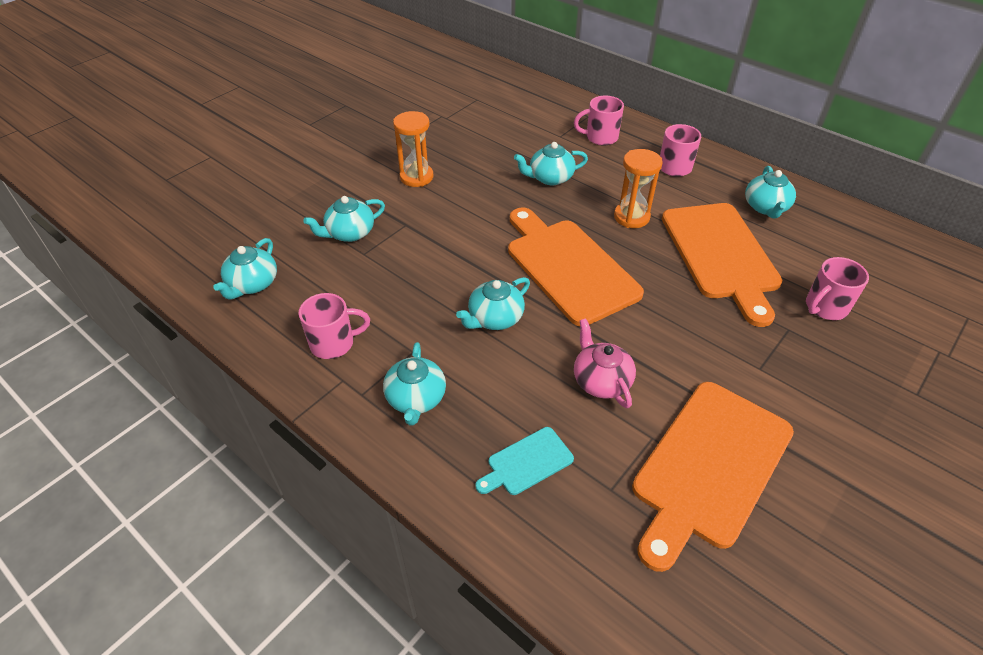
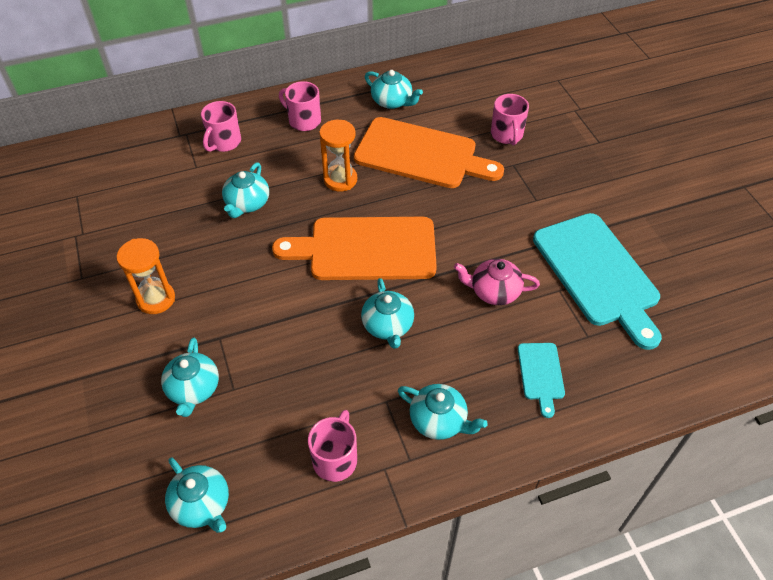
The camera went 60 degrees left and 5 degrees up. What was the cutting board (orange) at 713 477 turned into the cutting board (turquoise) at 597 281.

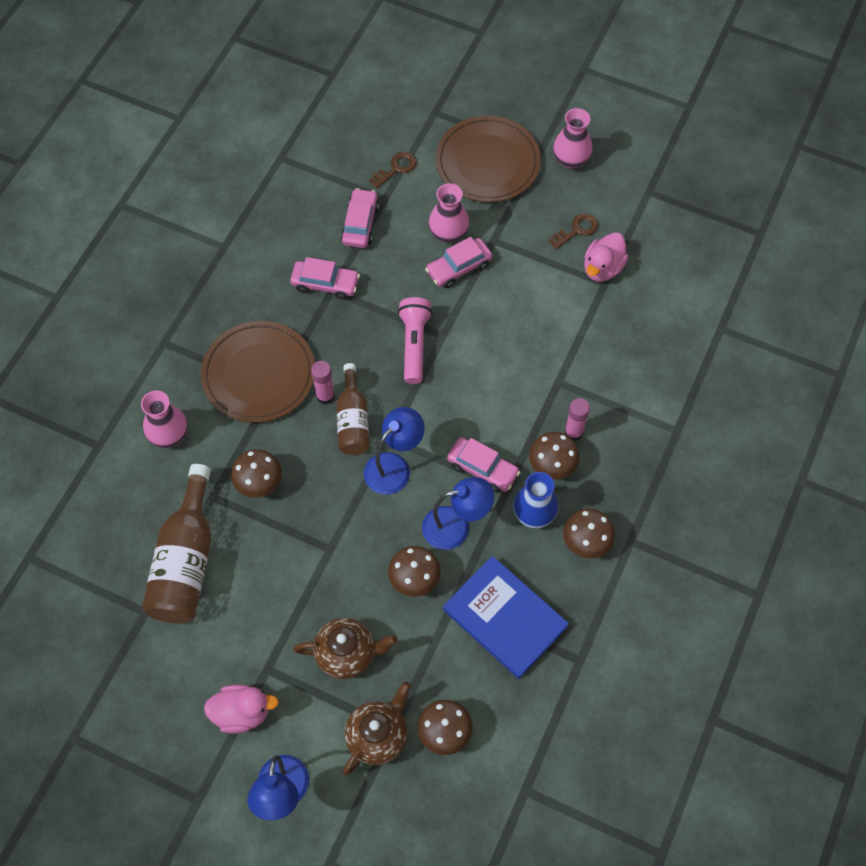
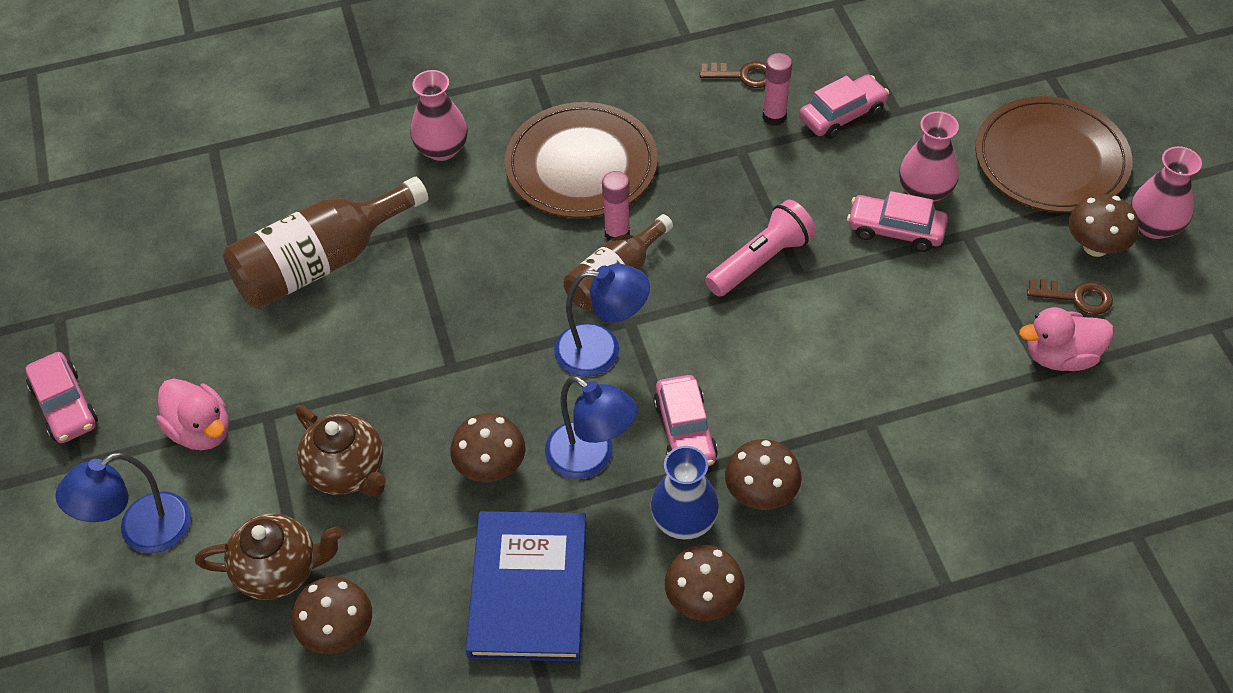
The camera went 50 degrees right and 10 degrees down. The mushroom (brown) ended up elsewhere, having gone from 256 473 to 1103 225. The car (pink) ended up elsewhere, having gone from 325 278 to 61 397. The key (brown) ended up elsewhere, having gone from 393 170 to 733 74. The glue stick (pink) ended up elsewhere, having gone from 577 419 to 777 89.

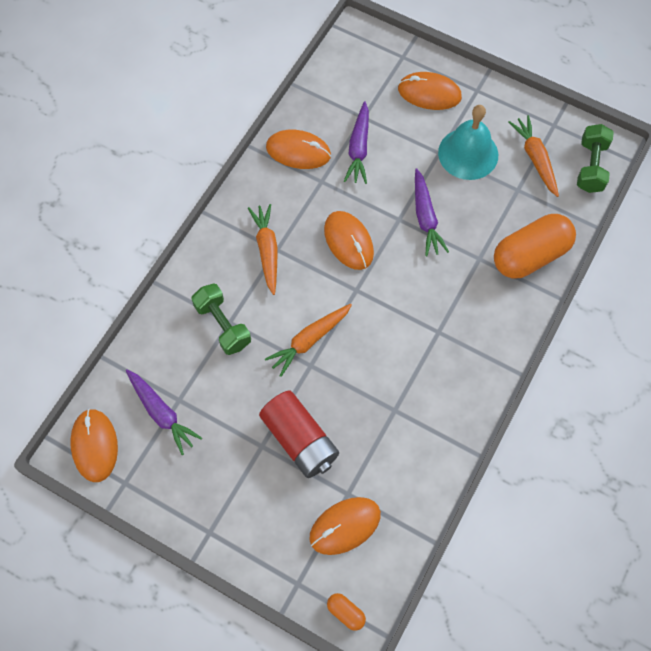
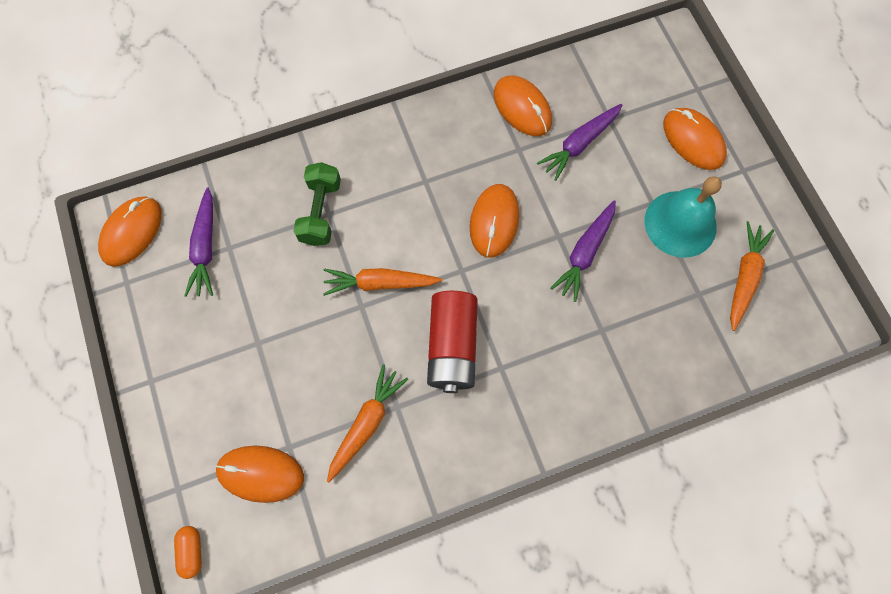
The camera went 40 degrees right and 5 degrees up. The second view lost the capsule (orange) at 535 246. The second view lost the dumbbell (green) at 595 158. The carrot (orange) ended up elsewhere, having gone from 263 249 to 367 423. The battery (red) ended up elsewhere, having gone from 299 434 to 452 342.

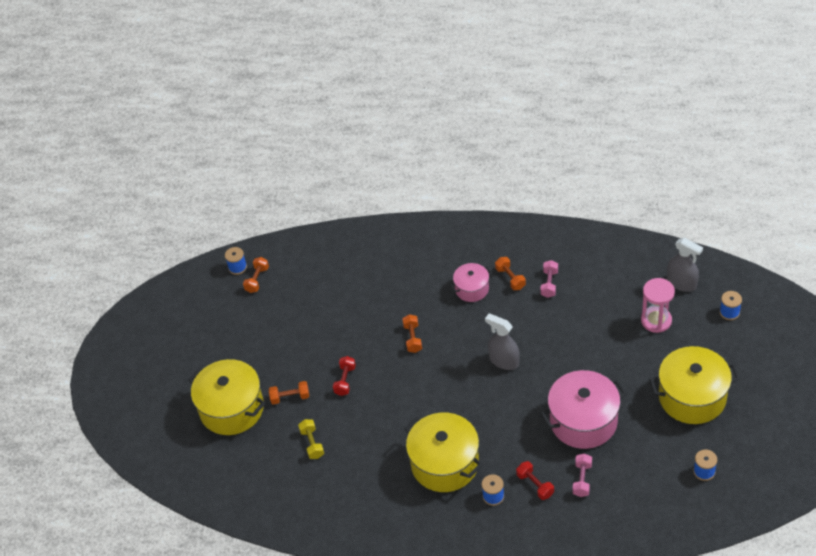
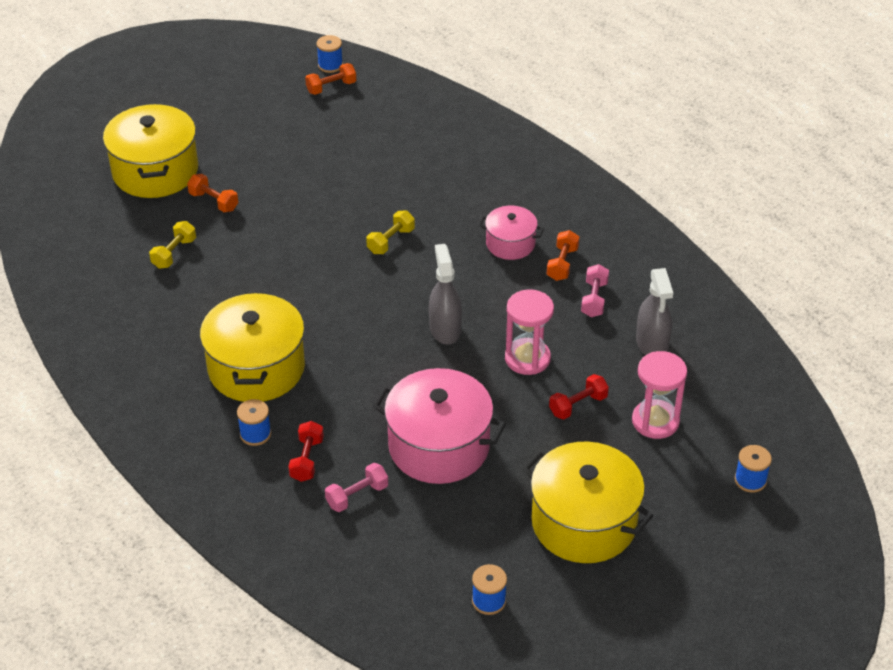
The camera went 40 degrees right and 5 degrees down. The second view gained the hourglass (pink) at 529 332. The dumbbell (red) ended up elsewhere, having gone from 344 376 to 579 396. The spray bottle (grey) ended up elsewhere, having gone from 685 265 to 654 311. What was the dumbbell (orange) at 412 333 turned into the dumbbell (yellow) at 390 232. The dumbbell (pink) at 549 279 ended up facing another way, 45 degrees counterclockwise from before.

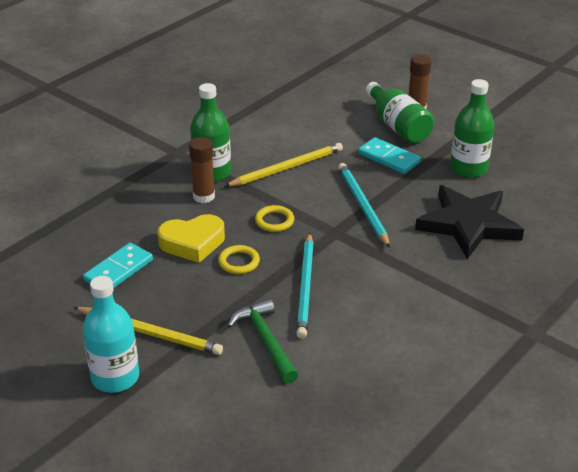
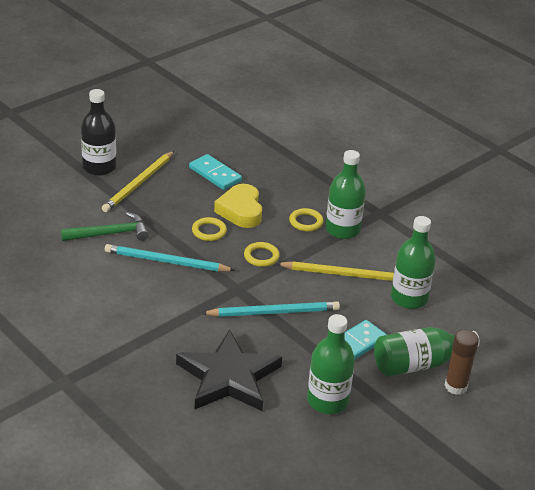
The camera went 95 degrees right and 0 degrees up. The second view gained the bottle (green) at 413 262. Where the glue stick (brown) stood at 202 170, the ring (yellow) came to stand at 306 219. What was the bottle (turquoise) at 110 334 turned into the bottle (black) at 98 132. The pencil (yellow) at 284 164 ended up facing another way, 60 degrees counterclockwise from before.

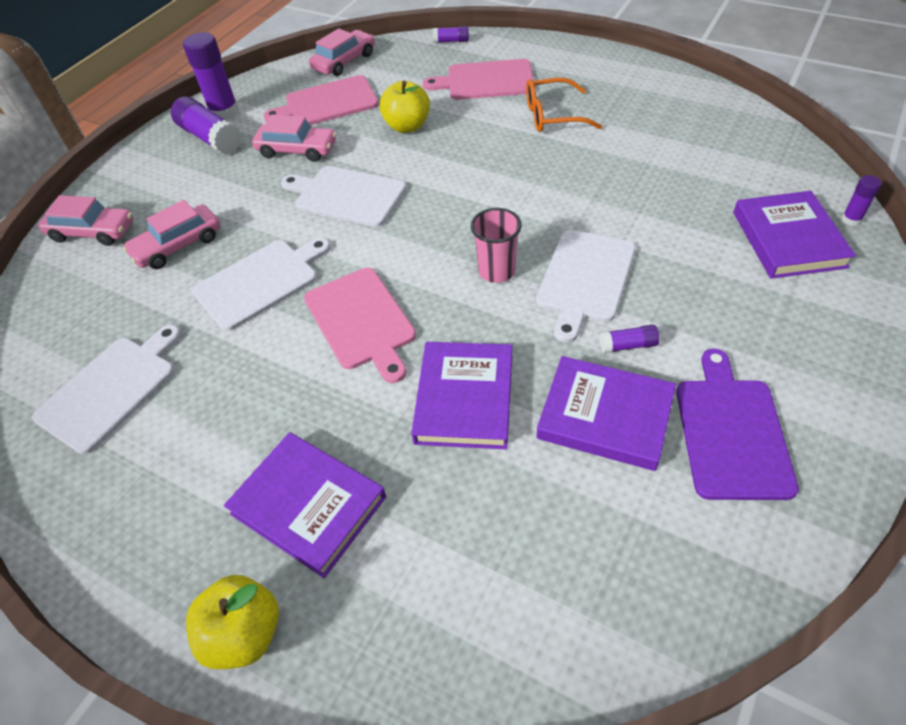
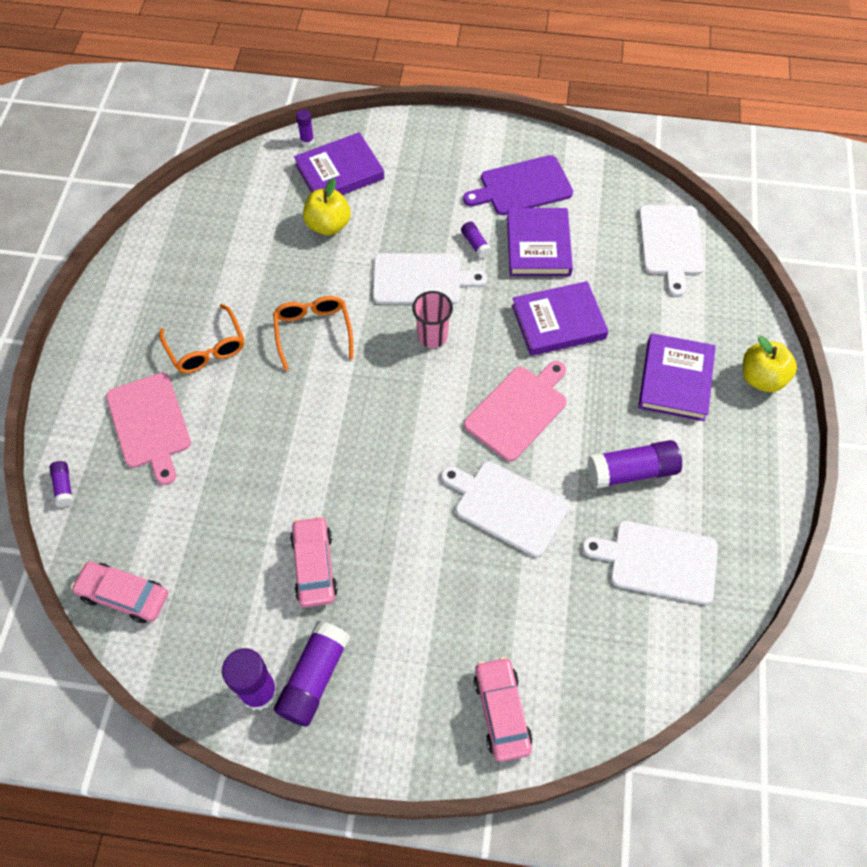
The camera went 115 degrees left and 10 degrees up. The second view lost the car (pink) at 171 234. The second view lost the cutting board (pink) at 321 100. The second view gained the glasses (orange) at 313 333. The second view gained the glue stick (purple) at 635 464. The cutting board (white) ended up elsewhere, having gone from 344 196 to 672 251. The apple (yellow) ended up elsewhere, having gone from 404 107 to 327 206.

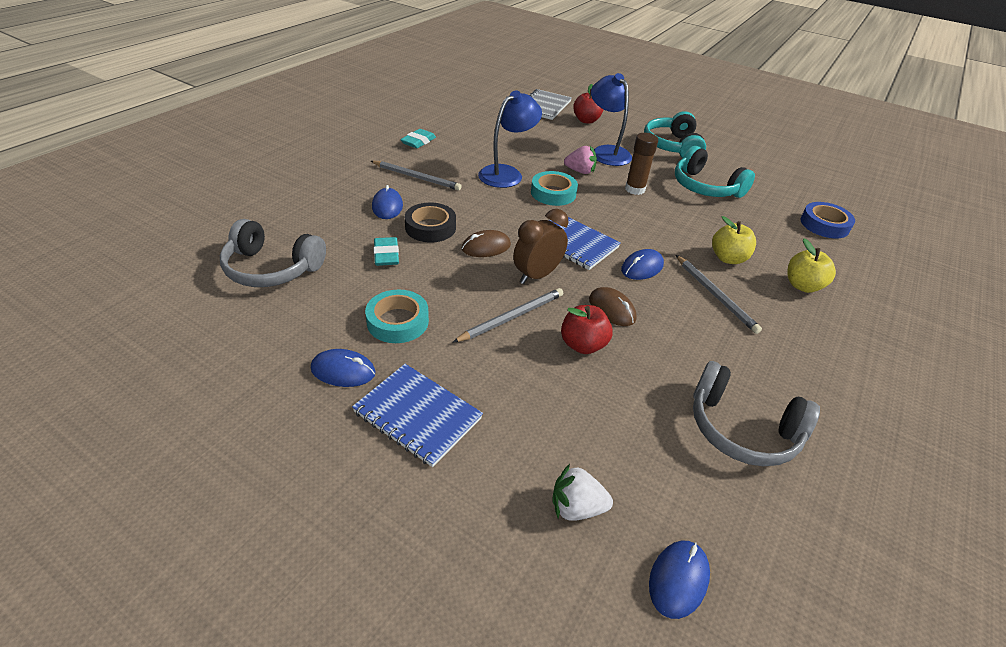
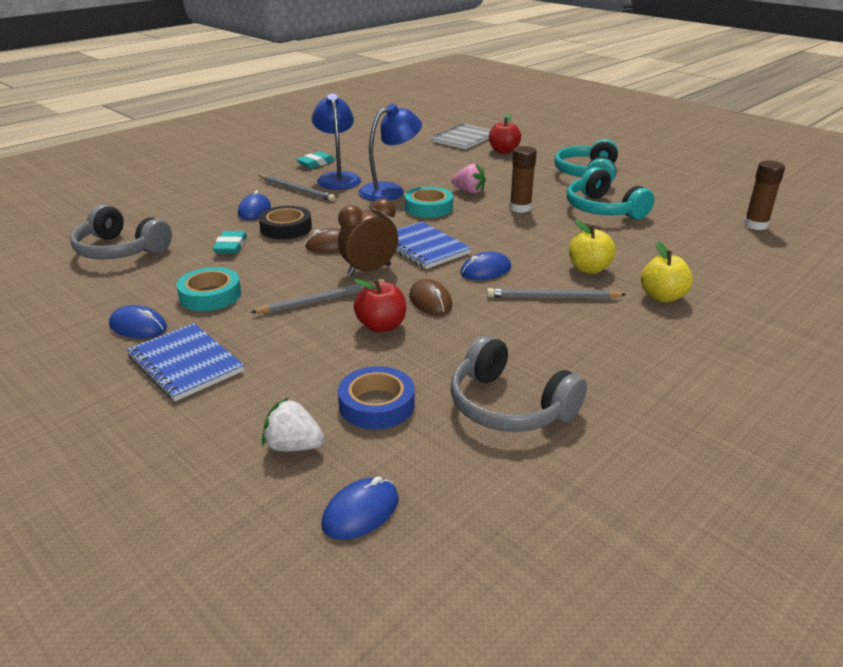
The camera went 15 degrees right and 10 degrees down. The second view gained the glue stick (brown) at 764 195. The lamp (blue) ended up elsewhere, having gone from 611 119 to 336 142. The tape (blue) ended up elsewhere, having gone from 828 220 to 376 398. The pencil (grey) at 719 294 ended up facing another way, 105 degrees clockwise from before.

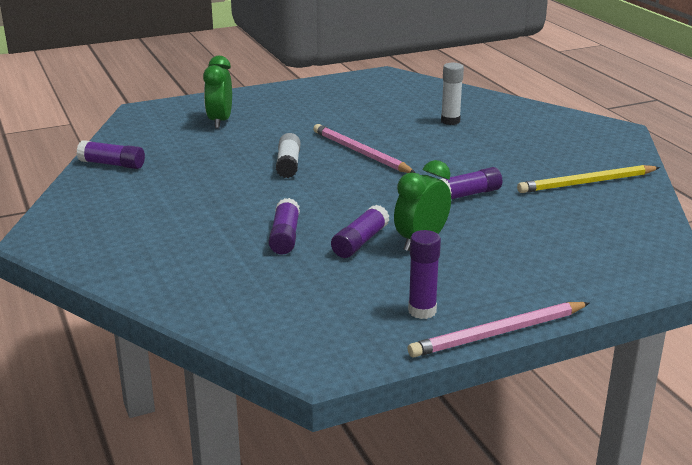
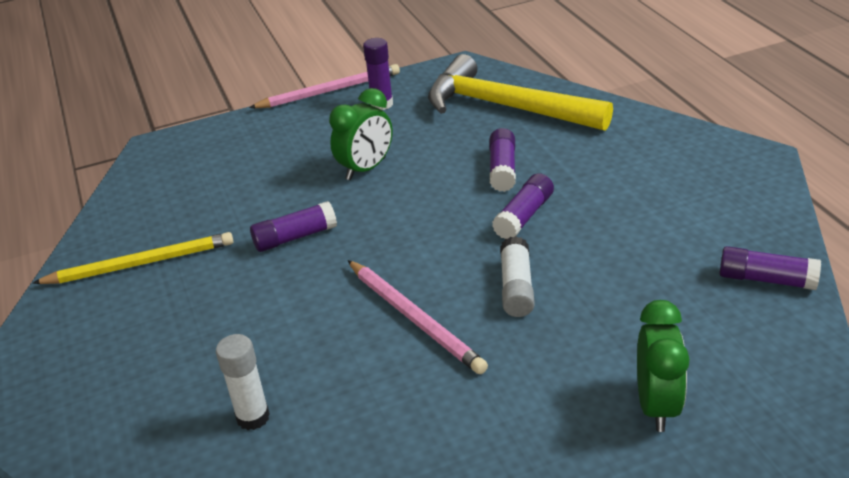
The camera went 175 degrees left and 10 degrees up. The second view gained the hammer (yellow) at 520 92. The glue stick (purple) ended up elsewhere, having gone from 360 231 to 523 206.

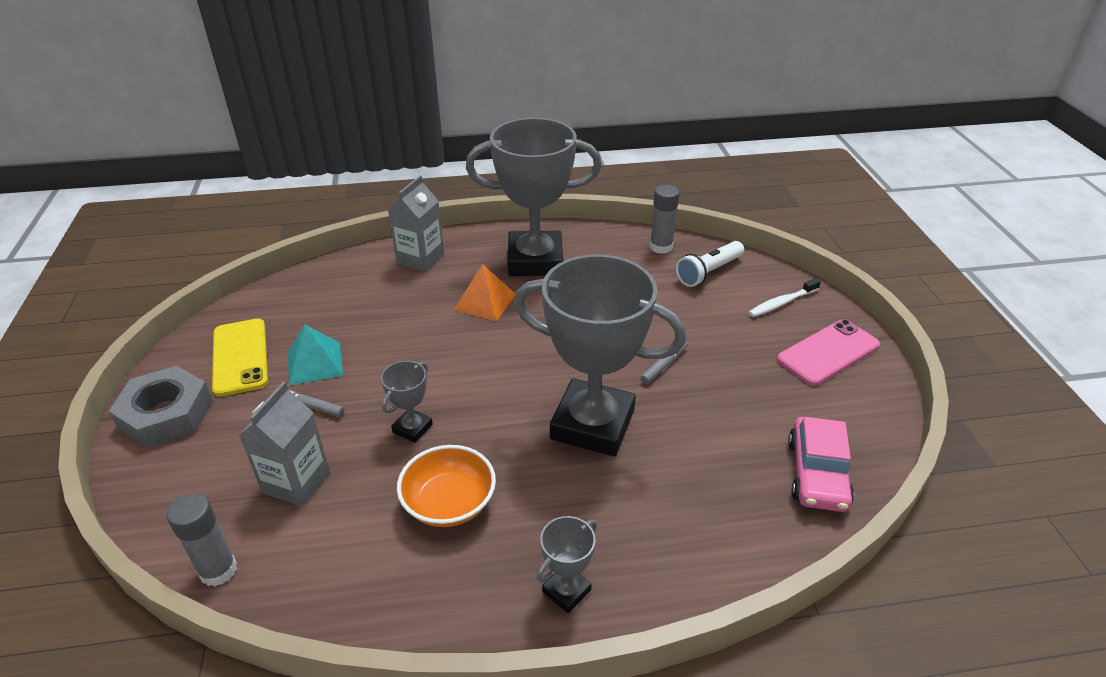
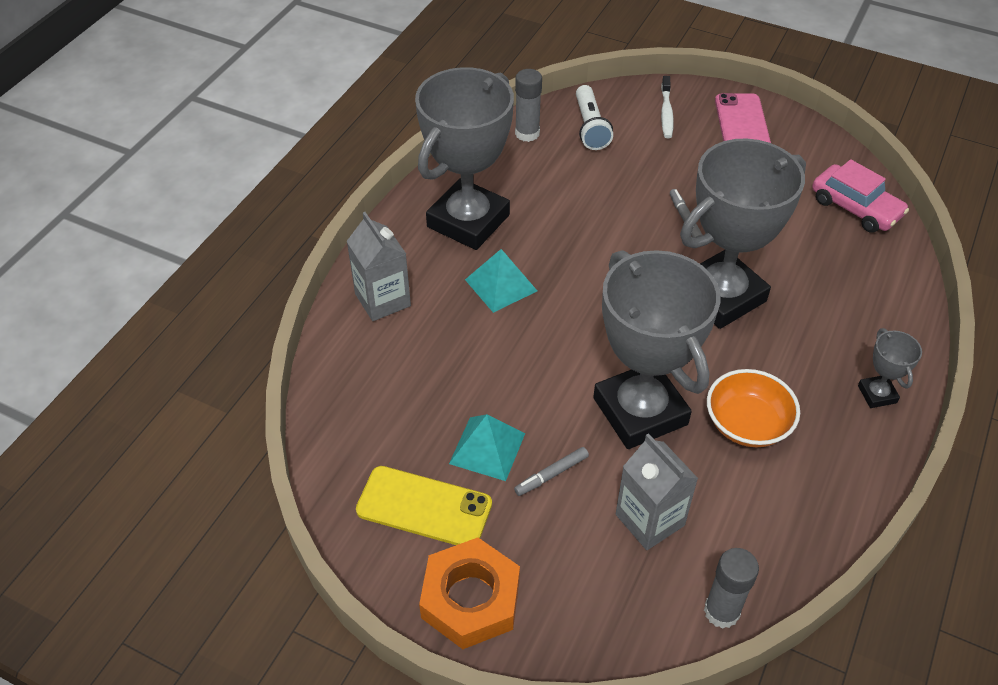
The camera went 55 degrees left and 10 degrees up. What was the nut (grey) at 160 407 turned into the nut (orange) at 469 593. What was the pyramid (orange) at 485 292 turned into the pyramid (turquoise) at 501 281. The size of the trophy (grey) at 407 402 changed by a factor of 2.36.

